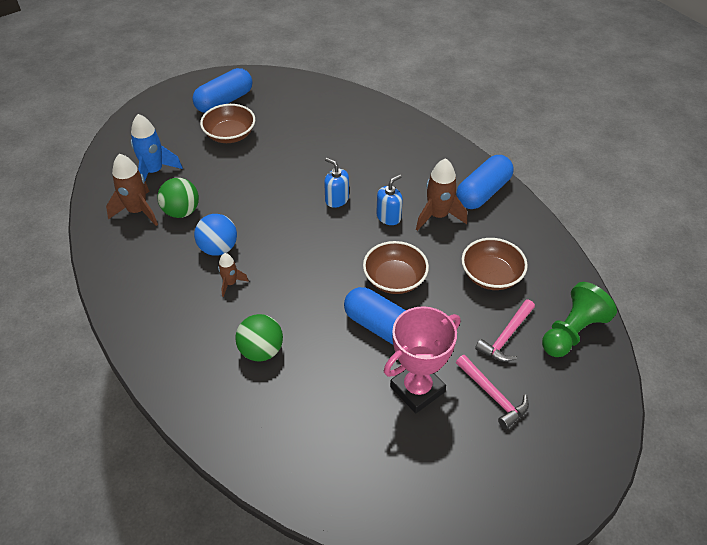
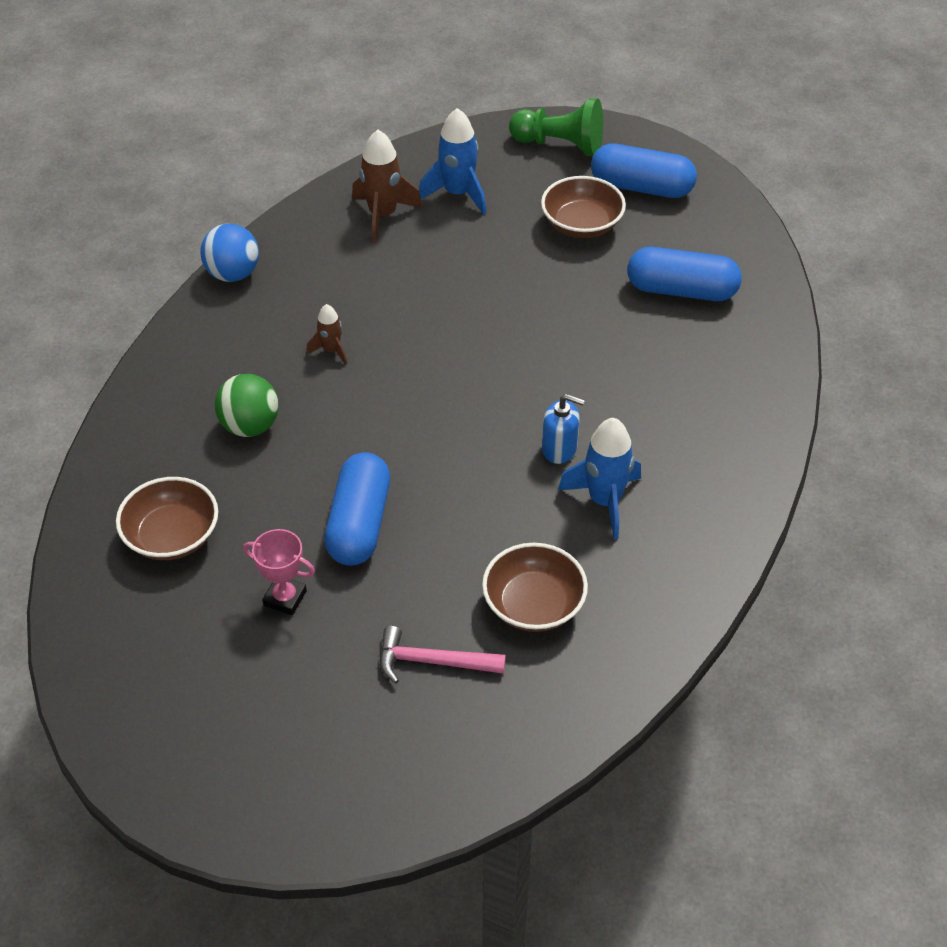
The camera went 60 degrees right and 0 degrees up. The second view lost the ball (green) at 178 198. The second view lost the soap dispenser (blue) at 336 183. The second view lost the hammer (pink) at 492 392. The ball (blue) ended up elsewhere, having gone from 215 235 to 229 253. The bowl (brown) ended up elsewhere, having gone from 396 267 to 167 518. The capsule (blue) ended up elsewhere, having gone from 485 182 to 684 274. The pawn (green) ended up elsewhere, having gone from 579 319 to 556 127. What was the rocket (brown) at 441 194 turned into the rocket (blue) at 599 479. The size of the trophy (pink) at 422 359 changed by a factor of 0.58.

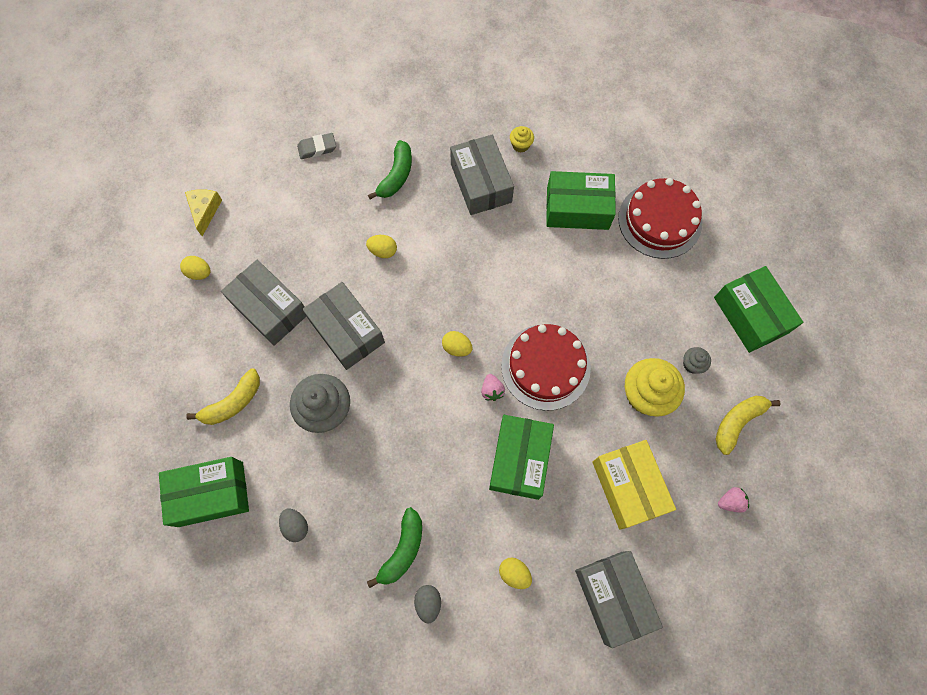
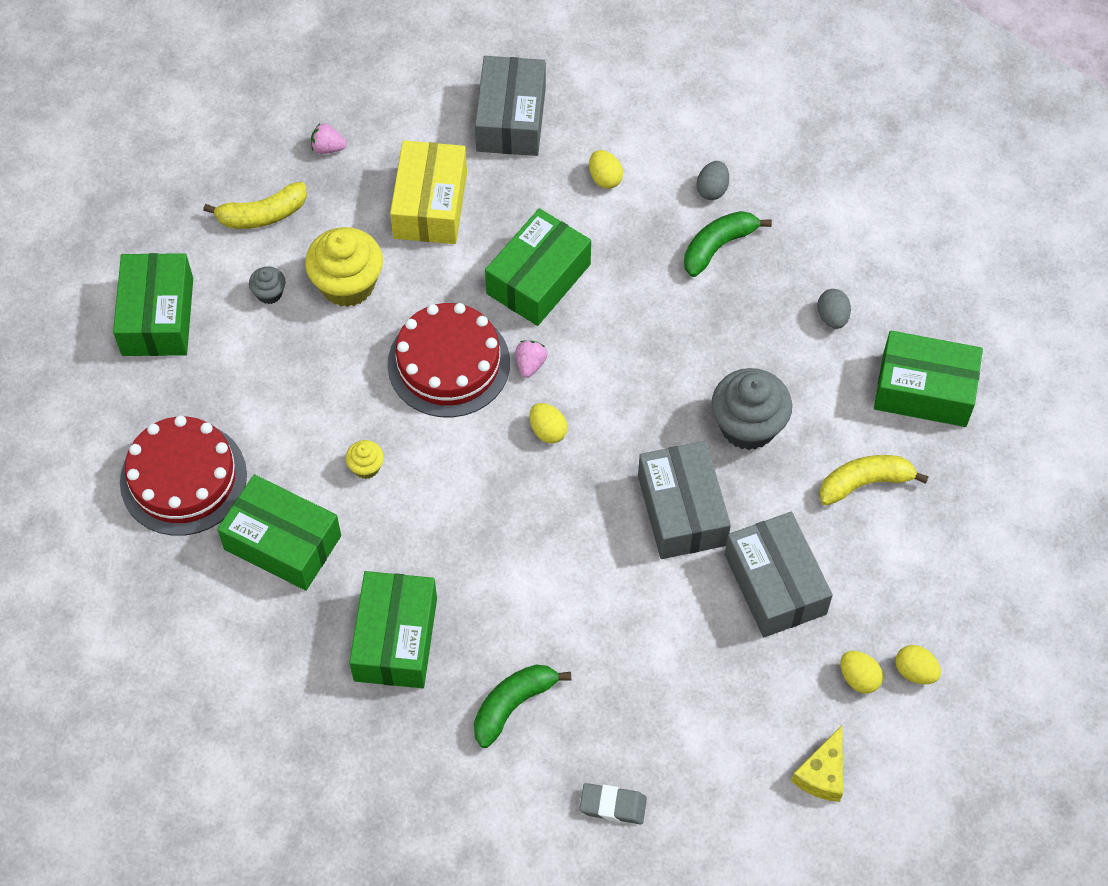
The camera went 155 degrees left and 10 degrees down. The egg (yellow) ended up elsewhere, having gone from 381 246 to 918 664. The cupcake (yellow) ended up elsewhere, having gone from 522 139 to 364 459. What was the box (grey) at 482 174 turned into the box (green) at 393 629.

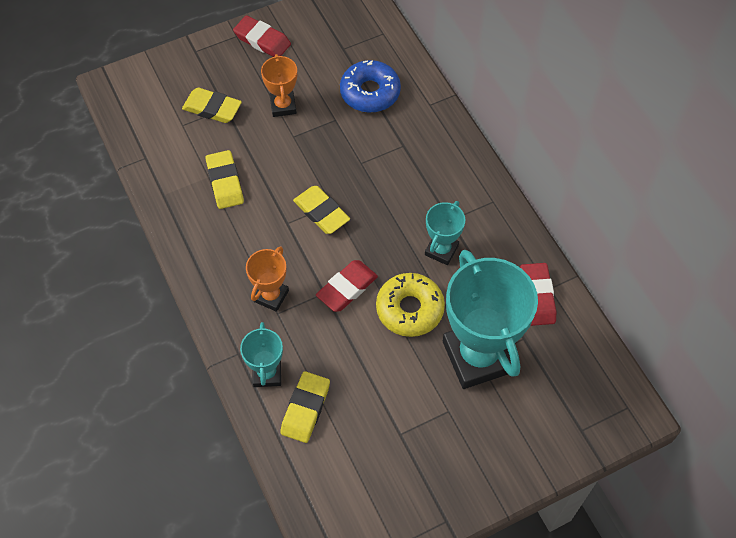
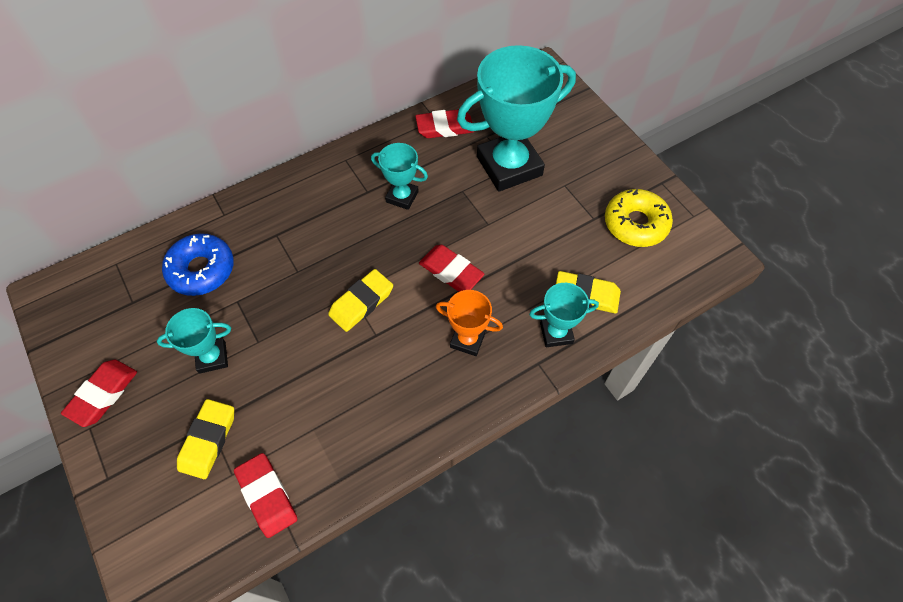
The camera went 95 degrees left and 0 degrees up. The second view lost the eraser (yellow) at 225 179. The second view gained the eraser (red) at 265 495. The donut (yellow) ended up elsewhere, having gone from 410 305 to 639 218. What was the trophy (orange) at 279 85 turned into the trophy (turquoise) at 194 341.

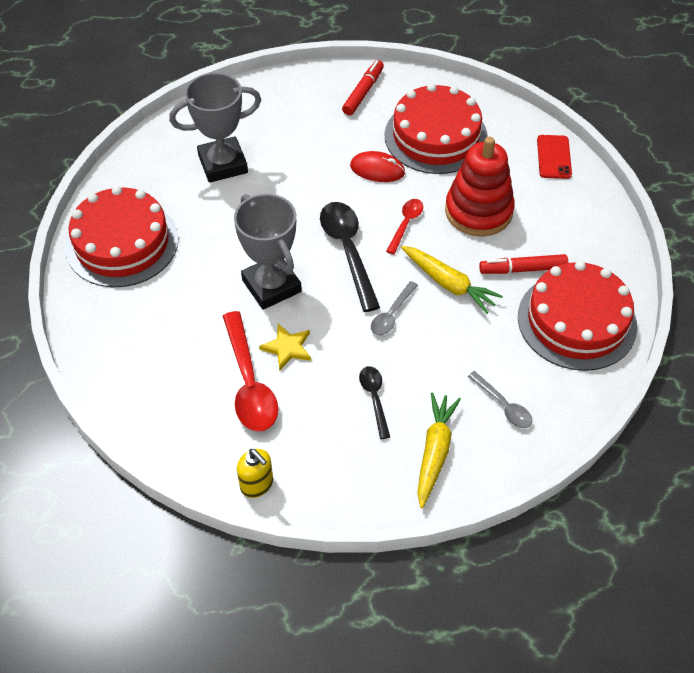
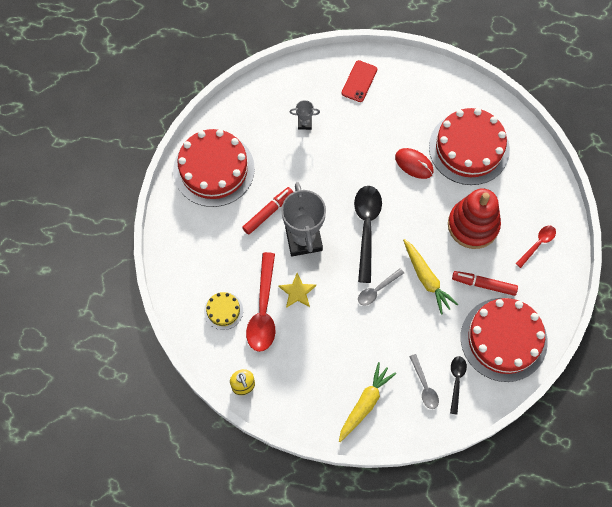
The camera went 20 degrees right and 15 degrees up. The second view gained the cake (yellow) at 223 311. The marker (red) ended up elsewhere, having gone from 363 87 to 267 211. The spoon (black) ended up elsewhere, having gone from 374 402 to 458 385. The spoon (red) ended up elsewhere, having gone from 404 226 to 535 247. The phone (red) ended up elsewhere, having gone from 554 157 to 359 81. The size of the trophy (grey) at 215 128 changed by a factor of 0.44.

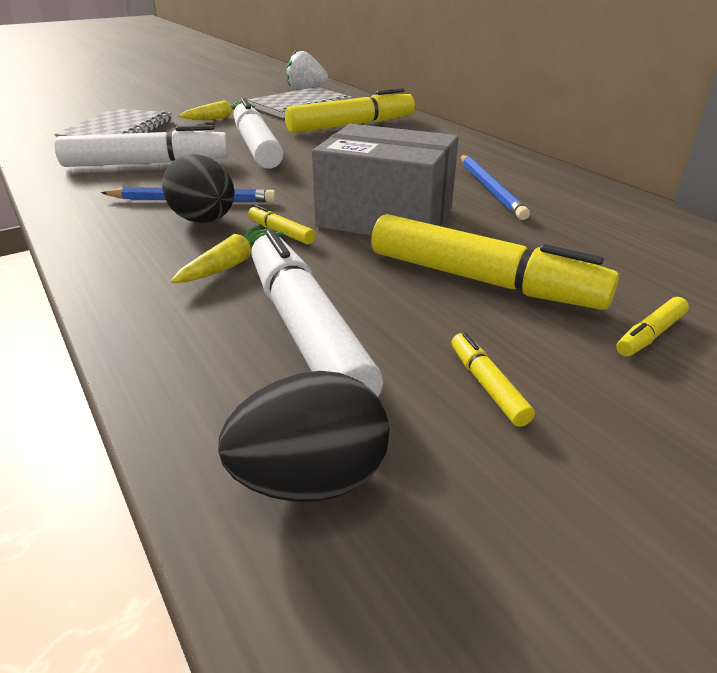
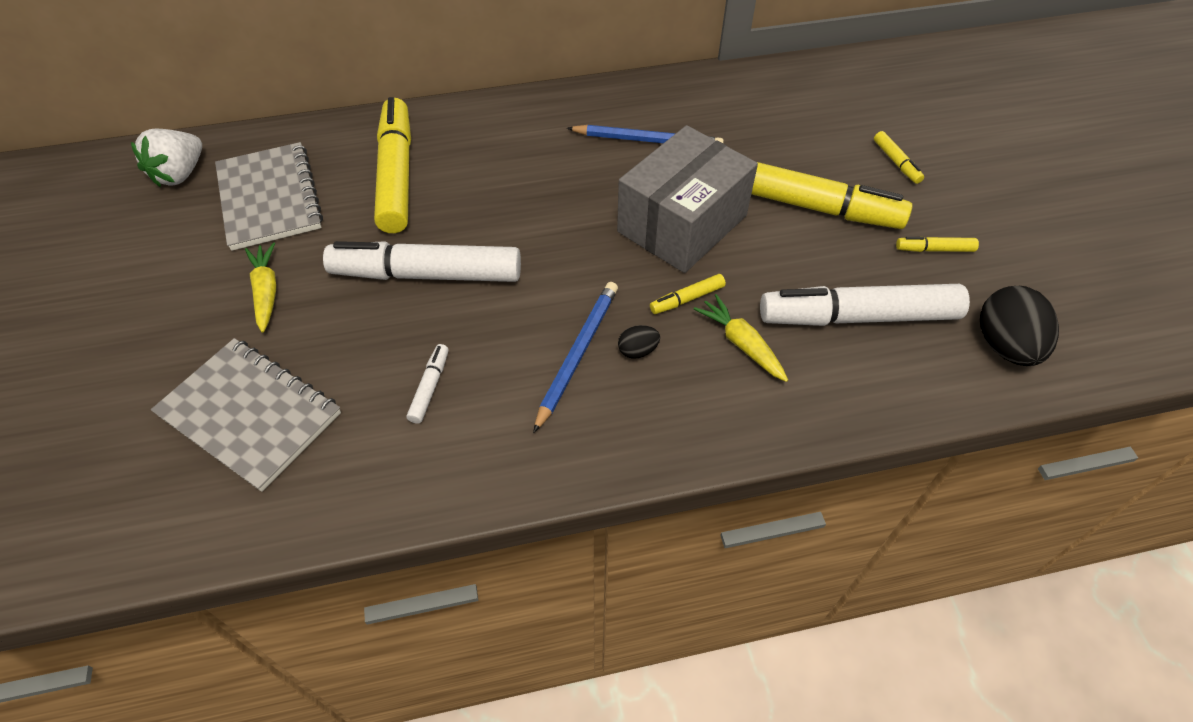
The camera went 70 degrees left and 20 degrees up. The marker (yellow) at 495 262 ended up facing another way, 60 degrees clockwise from before. The size of the marker (white) at 142 146 changed by a factor of 0.42. The size of the egg (black) at 198 188 changed by a factor of 0.48.

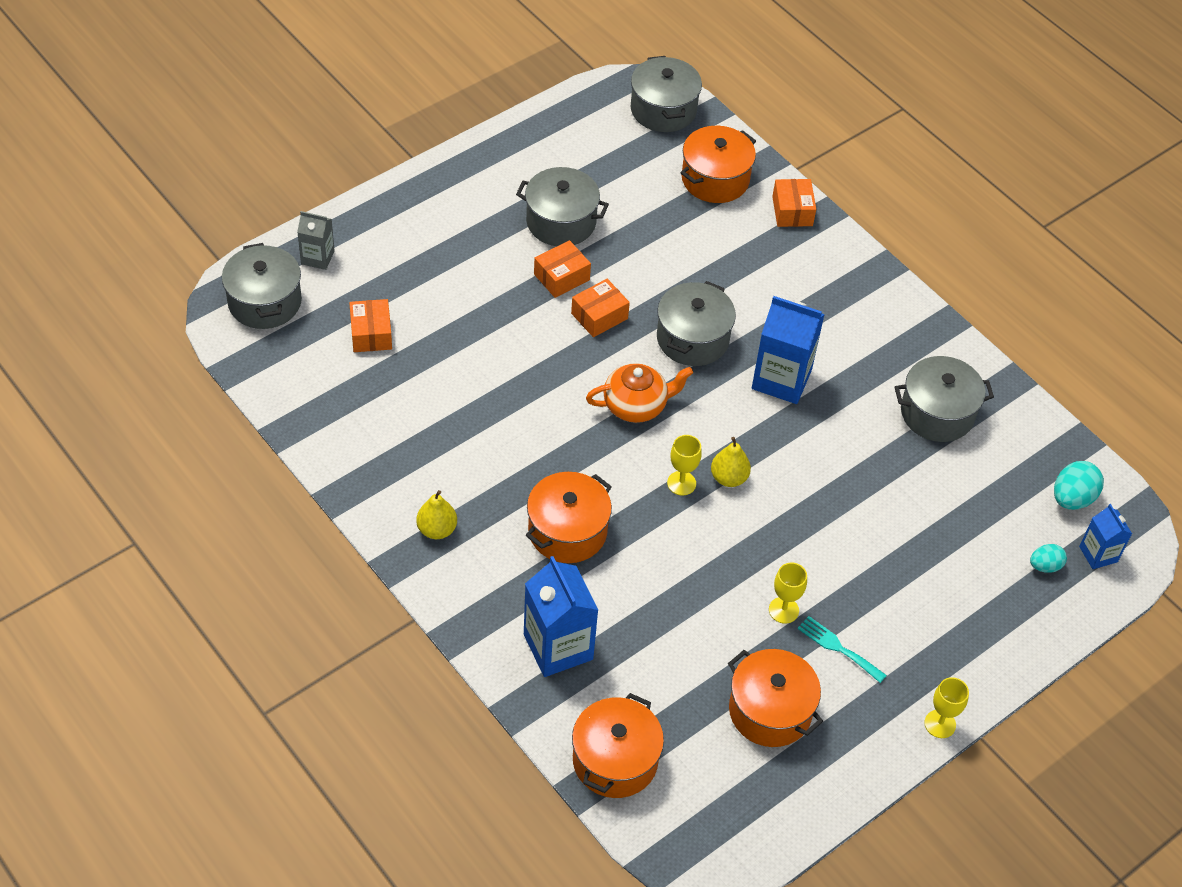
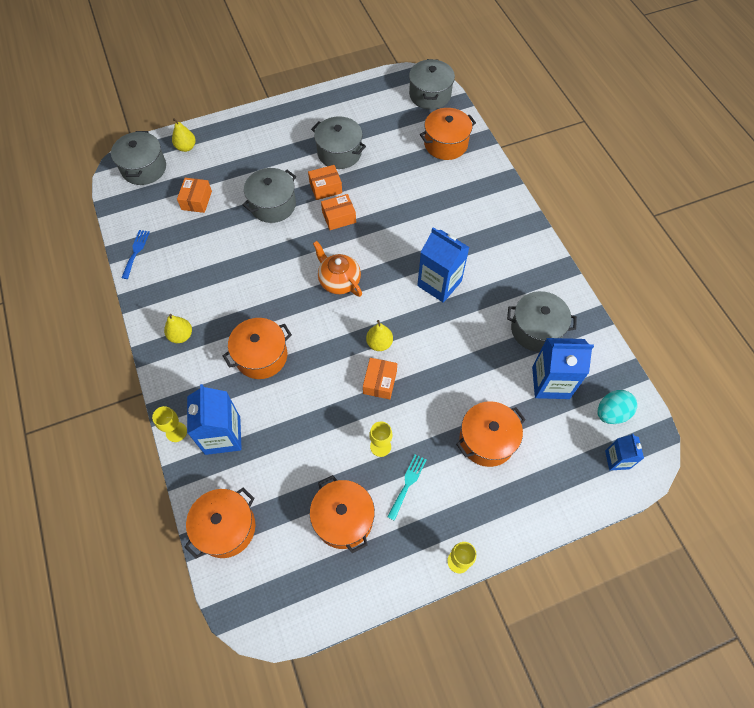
The camera went 20 degrees right and 10 degrees up. The second view lost the egg (turquoise) at 1048 558. The second view gained the fork (blue) at 136 254. The second view gained the pot (orange) at 491 434. The second view gained the carton (blue) at 563 368. The pot (grey) ended up elsewhere, having gone from 696 323 to 269 195. The goblet (yellow) ended up elsewhere, having gone from 684 465 to 169 424. The box (orange) ended up elsewhere, having gone from 794 203 to 380 378. Where the carton (grey) stood at 316 240, the pear (yellow) came to stand at 184 135. The teapot (orange) at 639 393 ended up facing another way, 135 degrees counterclockwise from before. The fork (turquoise) at 842 649 ended up facing another way, 60 degrees clockwise from before.

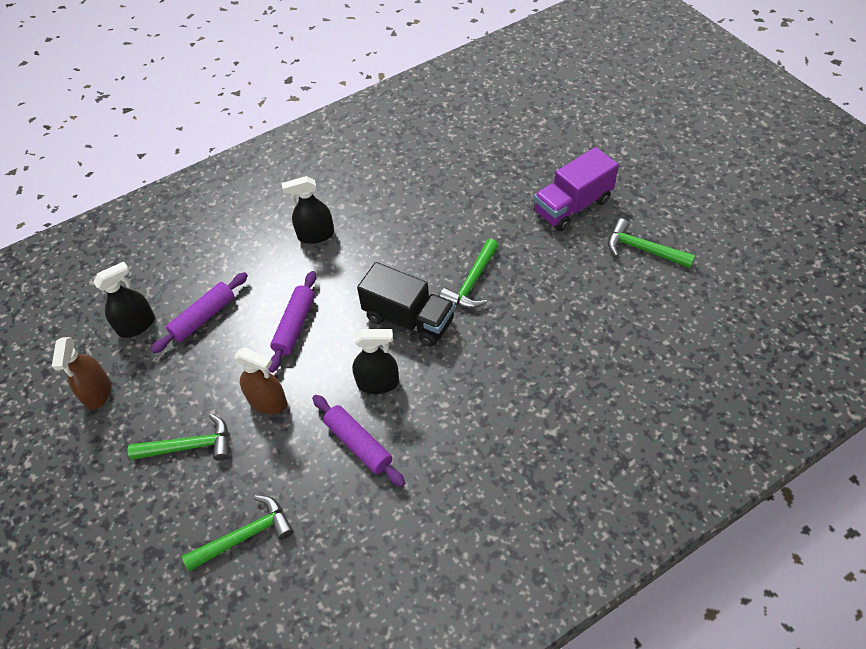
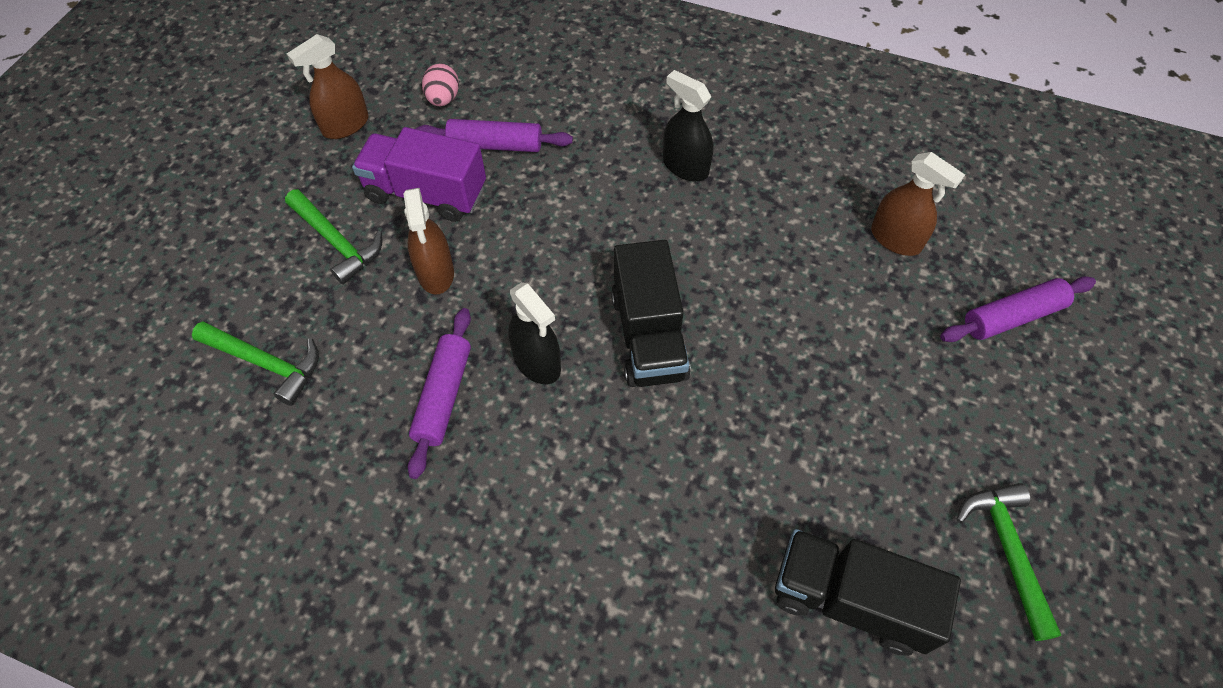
The camera went 50 degrees right and 5 degrees up. The second view lost the hammer (green) at 469 274. The second view gained the truck (black) at 868 592. The second view gained the spray bottle (brown) at 918 204. The rolling pin (purple) ended up elsewhere, having gone from 292 322 to 1018 309. The truck (purple) ended up elsewhere, having gone from 576 189 to 419 174. Where the spray bottle (black) stood at 124 300, the egg (pink) came to stand at 440 84.

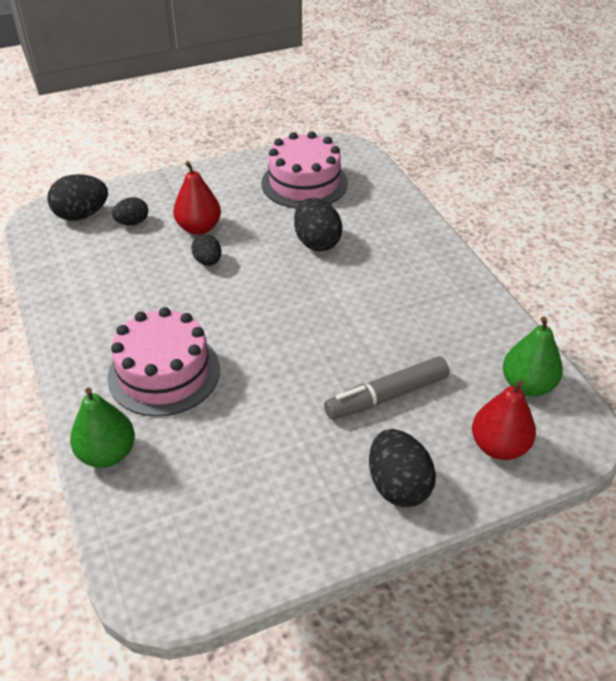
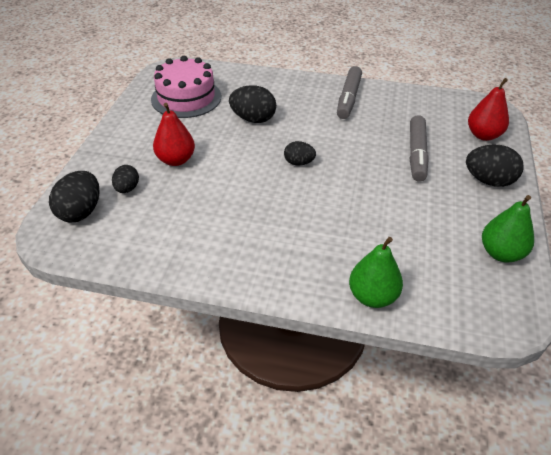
The camera went 55 degrees left and 0 degrees up. The second view lost the cake (pink) at 163 362. The second view gained the marker (grey) at 349 92. The egg (black) ended up elsewhere, having gone from 206 250 to 300 153. The pear (green) ended up elsewhere, having gone from 533 356 to 508 228.

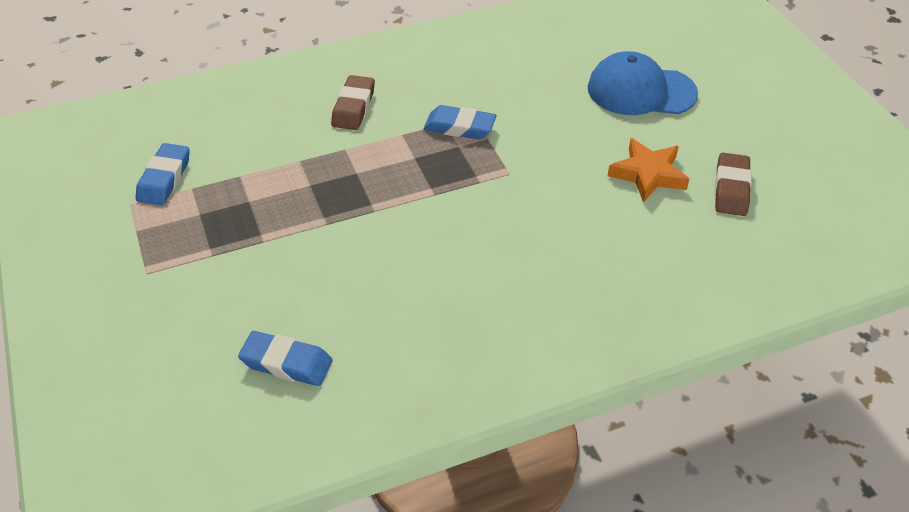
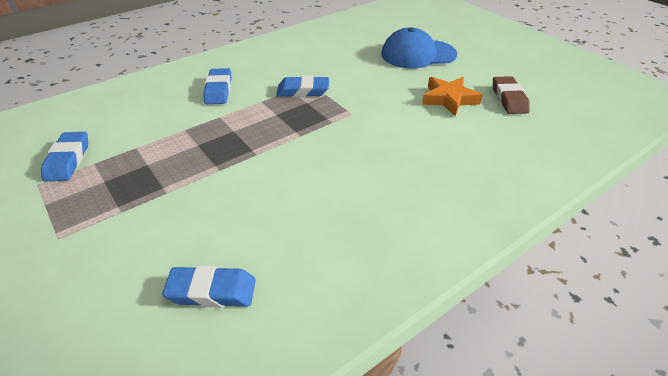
The camera went 15 degrees left and 5 degrees down. What was the eraser (brown) at 353 102 turned into the eraser (blue) at 217 86.

